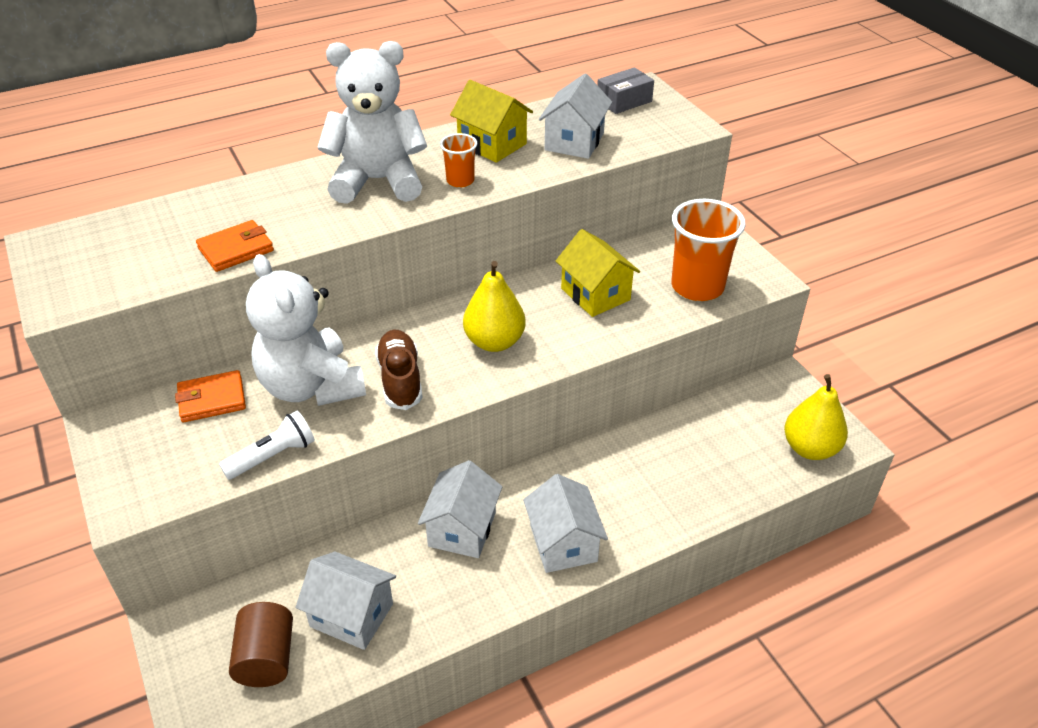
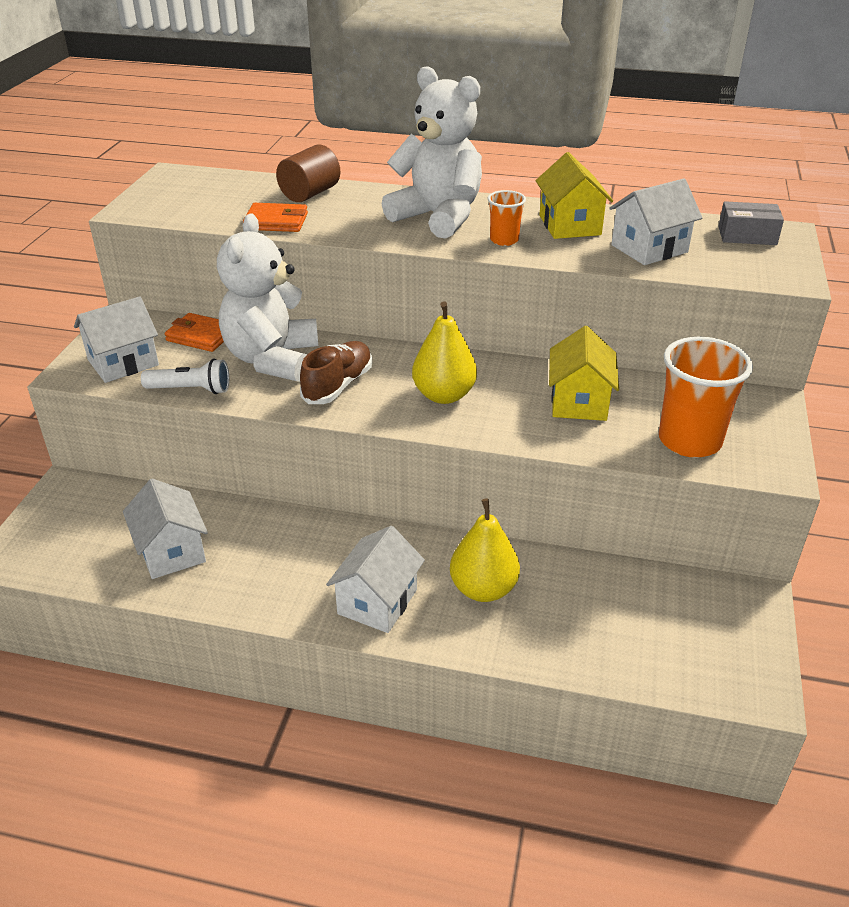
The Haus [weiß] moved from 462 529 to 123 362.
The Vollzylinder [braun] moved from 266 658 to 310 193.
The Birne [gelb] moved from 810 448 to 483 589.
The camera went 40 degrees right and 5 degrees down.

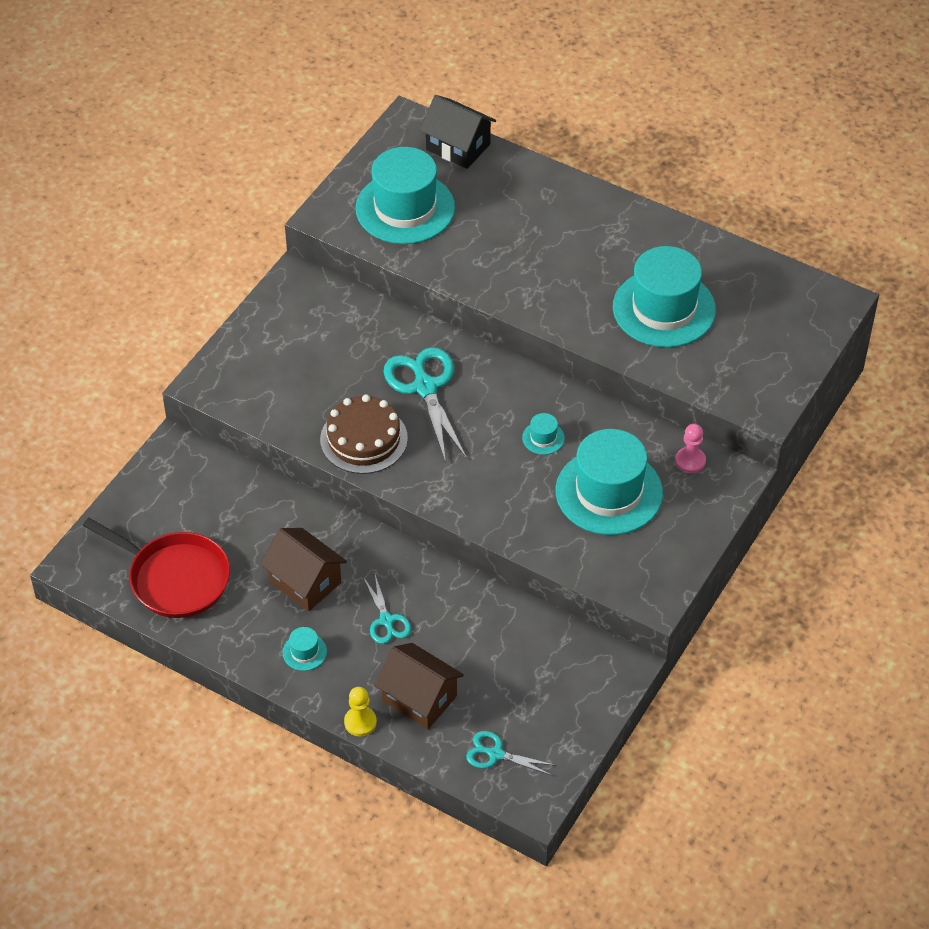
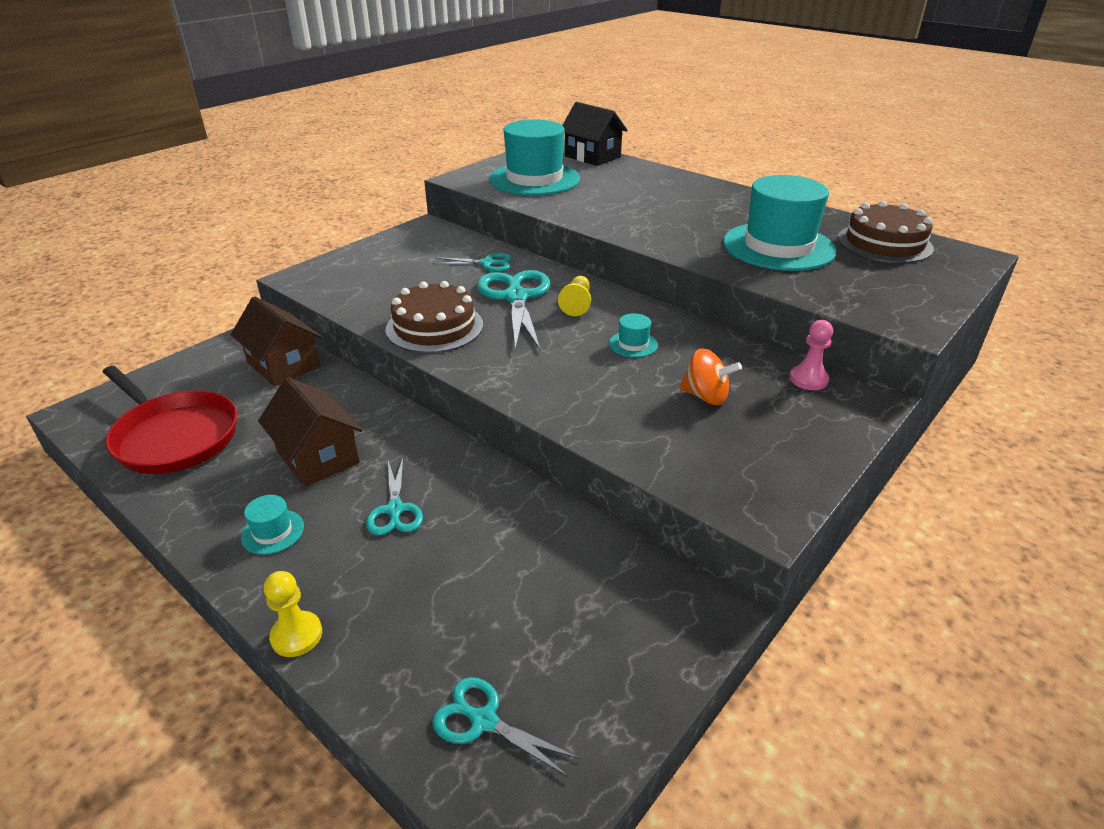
The Haus [braun] moved from 419 698 to 283 365.
The Schere [türkis] at 487 263 appeared.
The Bauer [gelb] at 577 304 appeared.
The Hut [türkis] at 609 492 was replaced by the Kreisel [orange] at 705 396.
The Kuchen [braun] at 884 243 appeared.
The camera went 10 degrees right and 15 degrees down.

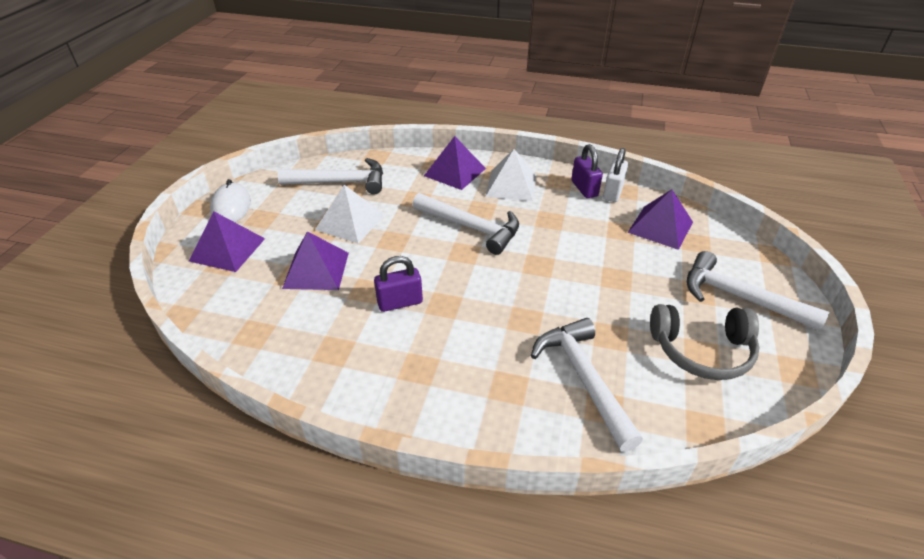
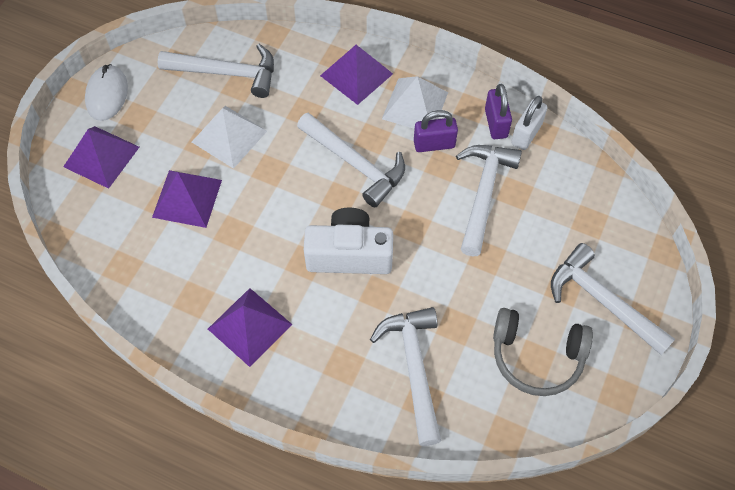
The Pyramide [lila] moved from 660 227 to 249 326.
The Kamera [weiß] at 349 254 appeared.
The Vorhängeschloss [lila] moved from 400 302 to 434 144.
The Hammer [weiß] at 483 194 appeared.
The camera went 10 degrees right and 20 degrees up.

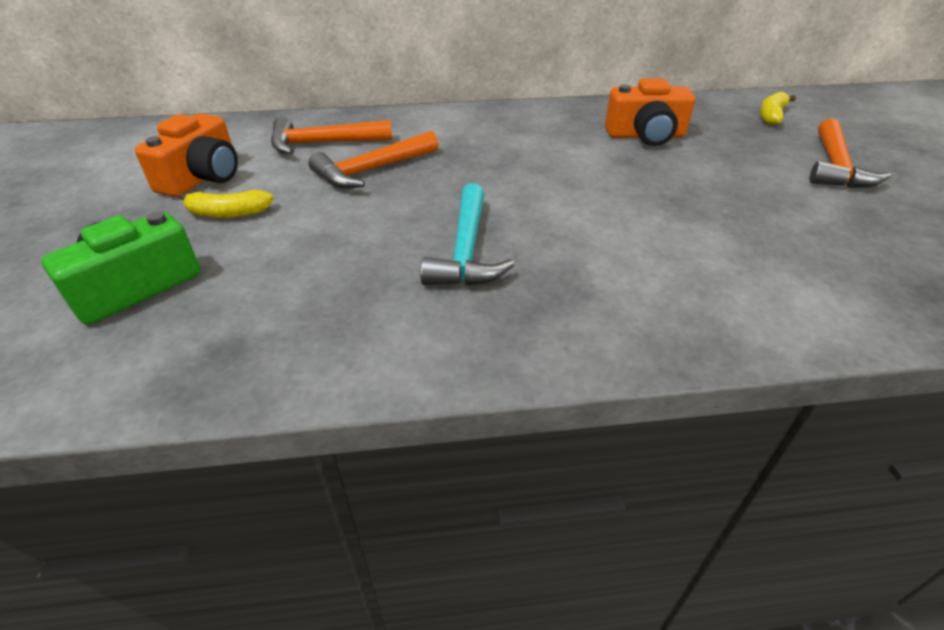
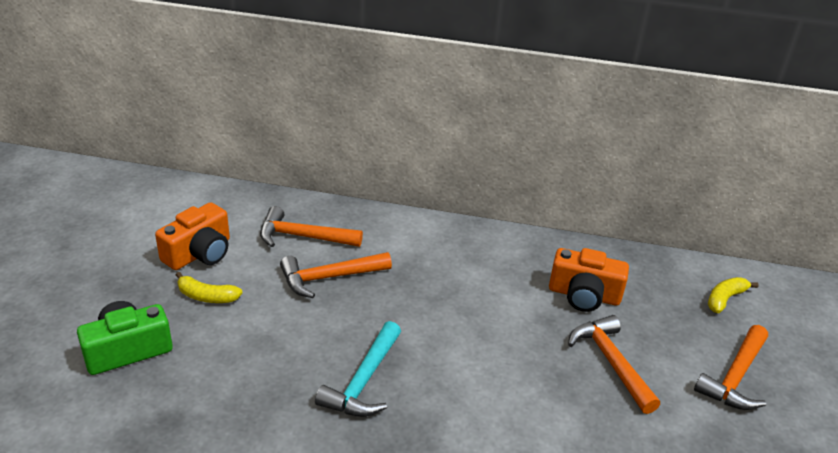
The Hammer [orange] at 611 362 appeared.
The camera went 15 degrees right and 5 degrees down.

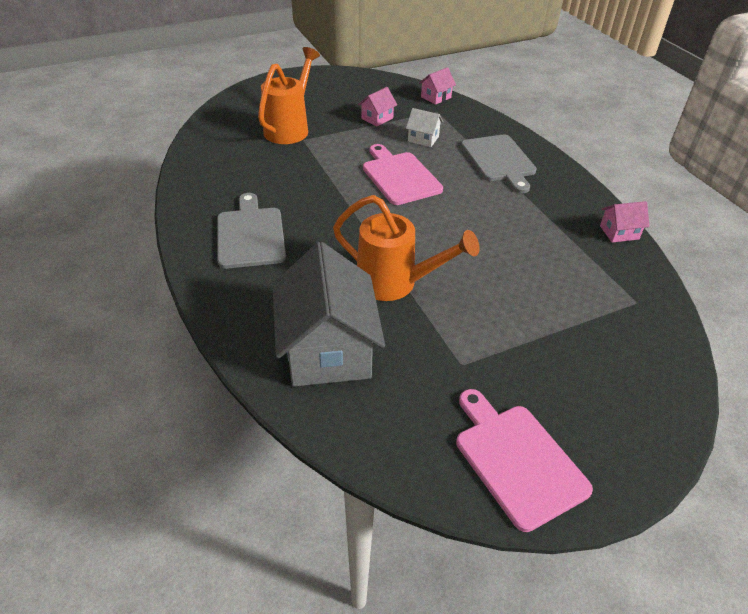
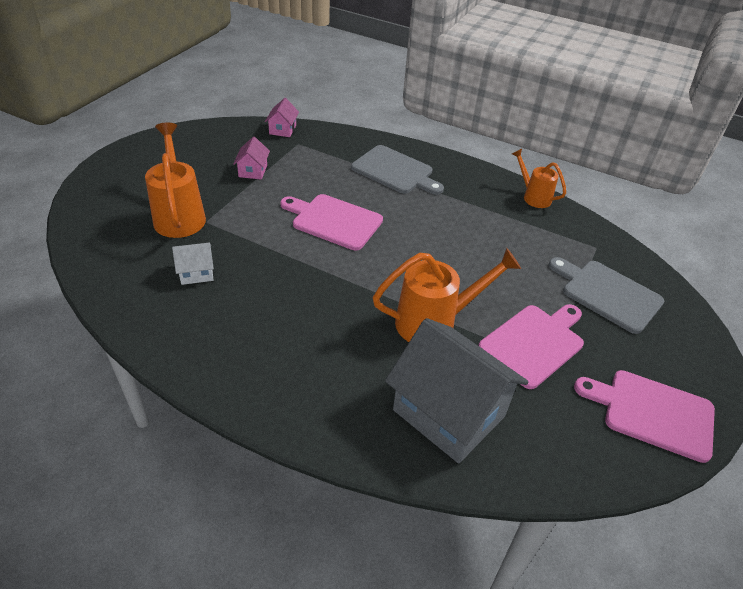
The Haus [weiß] moved from 423 139 to 196 273.
The Schneidebrett [rosa] at 534 343 appeared.
The Haus [rosa] at 619 232 was replaced by the Gießkanne [orange] at 533 197.
The Schneidebrett [grau] moved from 250 235 to 607 294.
The camera went 40 degrees left and 0 degrees up.

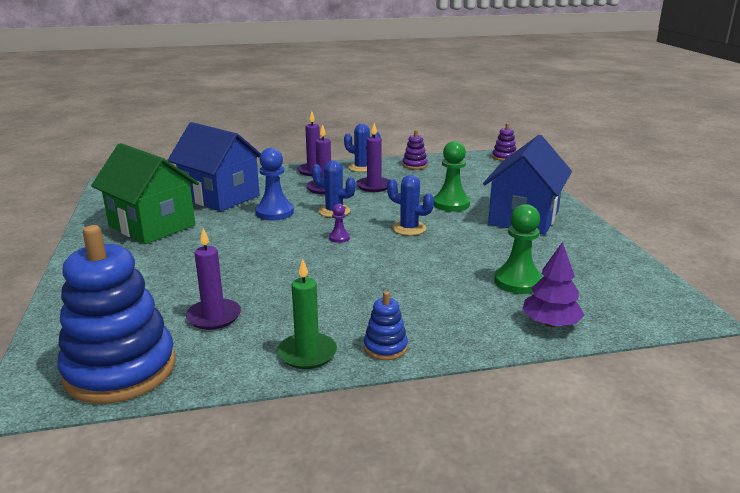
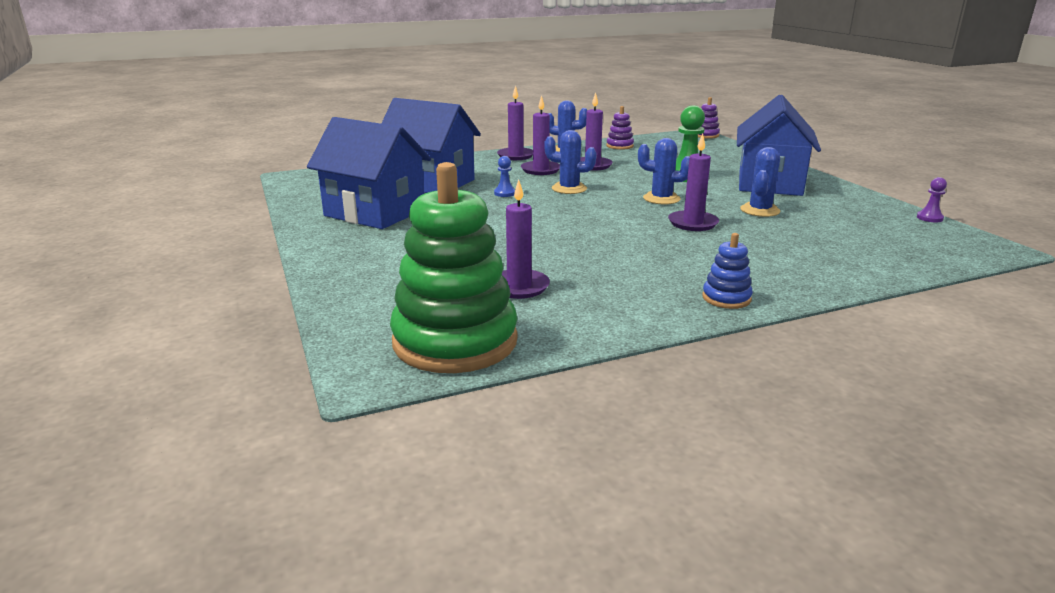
The Haus [grün] at 152 226 became the Haus [blau] at 375 212.
The Stapelspielzeug [blau] at 120 369 became the Stapelspielzeug [grün] at 455 341.
The Bauer [blau] at 274 212 changed to 0.51 times the size.
The Kerze [lila] at 693 223 appeared.
The Kaktus [blau] at 760 210 appeared.
The Bauer [lila] moved from 339 238 to 929 218.
The Kerze [grün] at 307 353 disappeared.
The Bauer [grün] at 518 282 disappeared.
The Baum [lila] at 550 323 disappeared.
The camera went 10 degrees left and 0 degrees up.

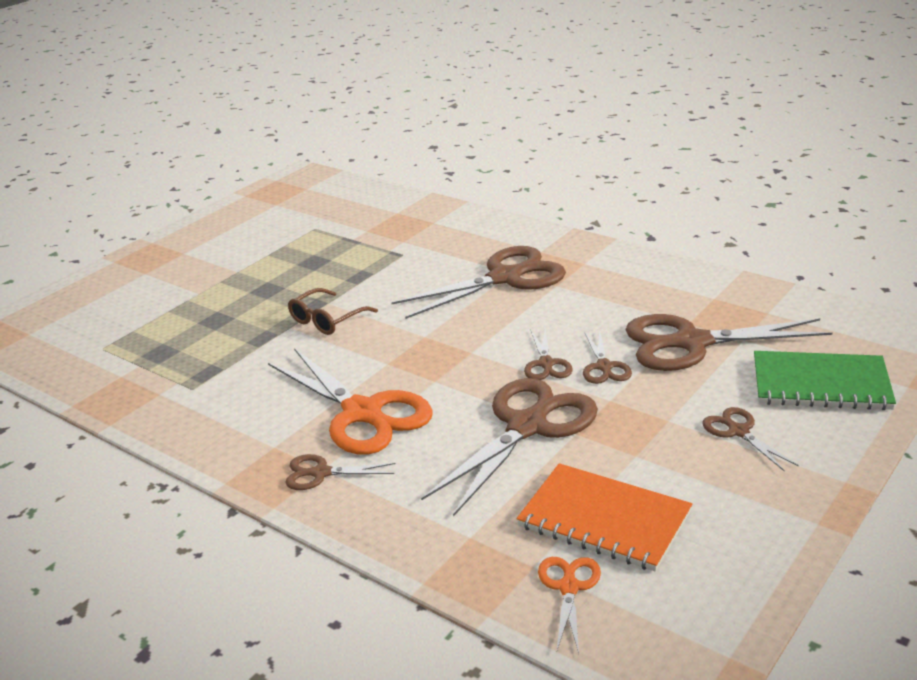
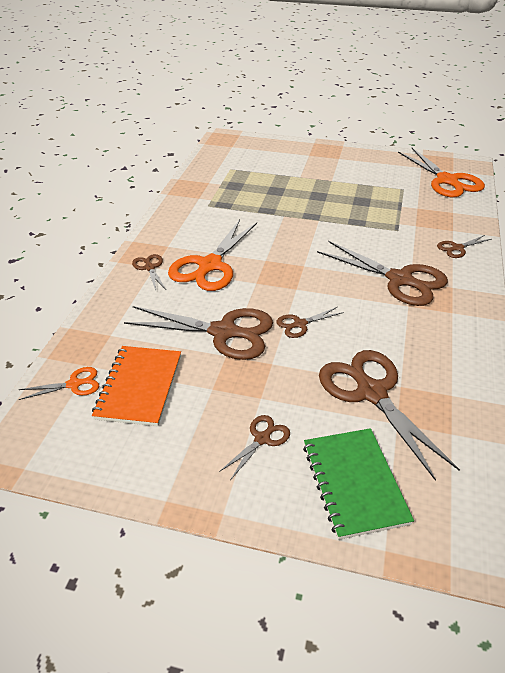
The Schere [orange] at 447 181 appeared.
The Schere [braun] moved from 604 367 to 457 248.
The Brille [braun] at 327 320 disappeared.
The camera went 65 degrees right and 10 degrees up.

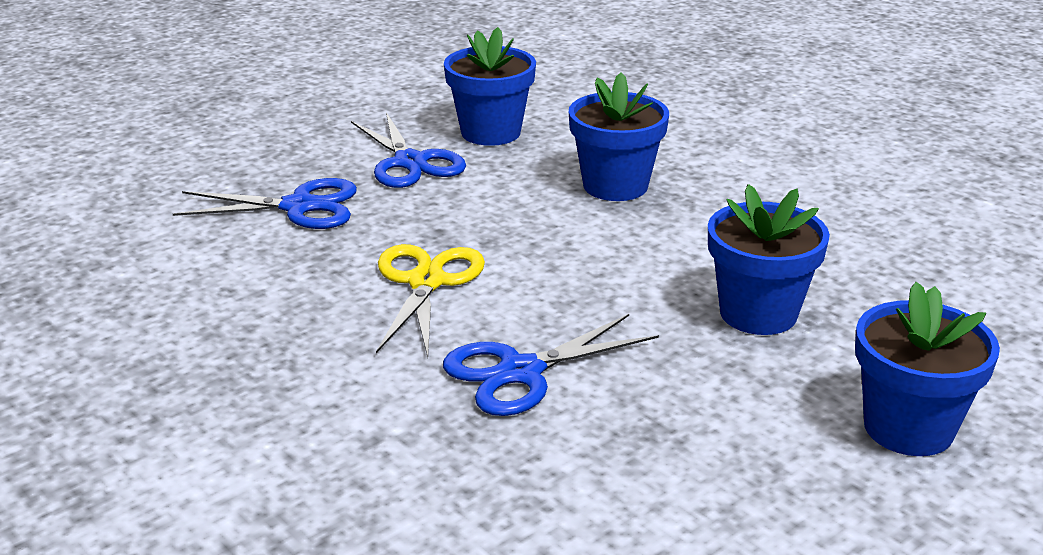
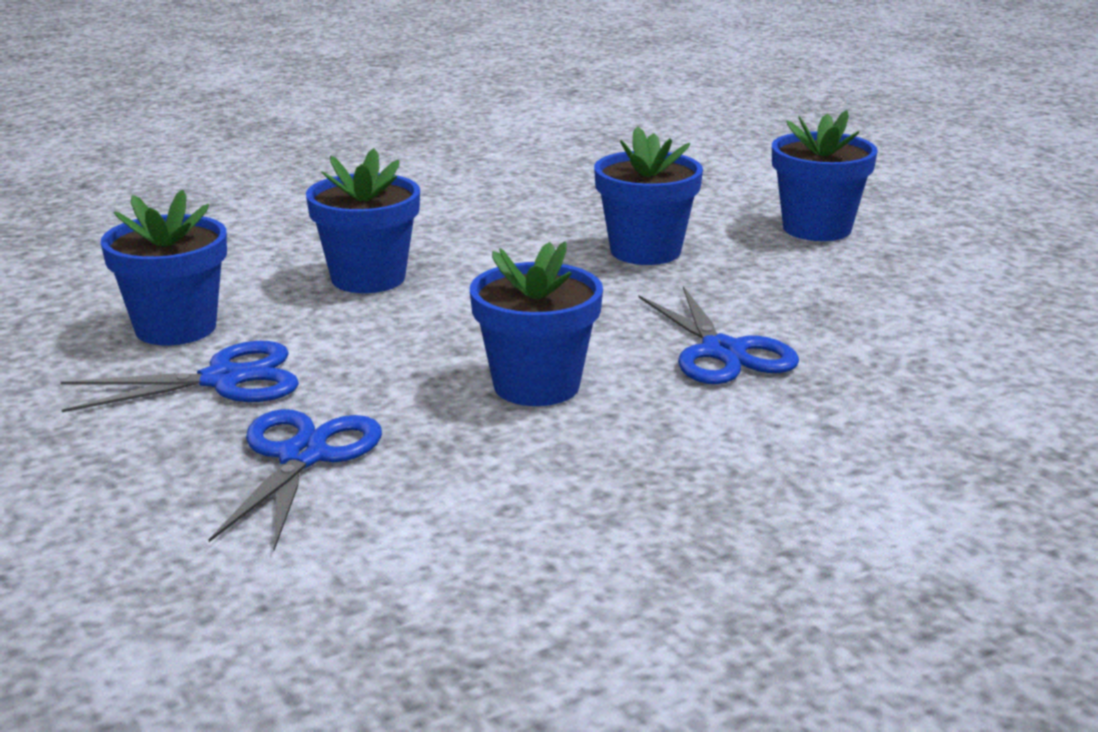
The Schere [gelb] at 426 282 was replaced by the Blumentopf [blau] at 536 386.
The camera went 80 degrees left and 5 degrees down.

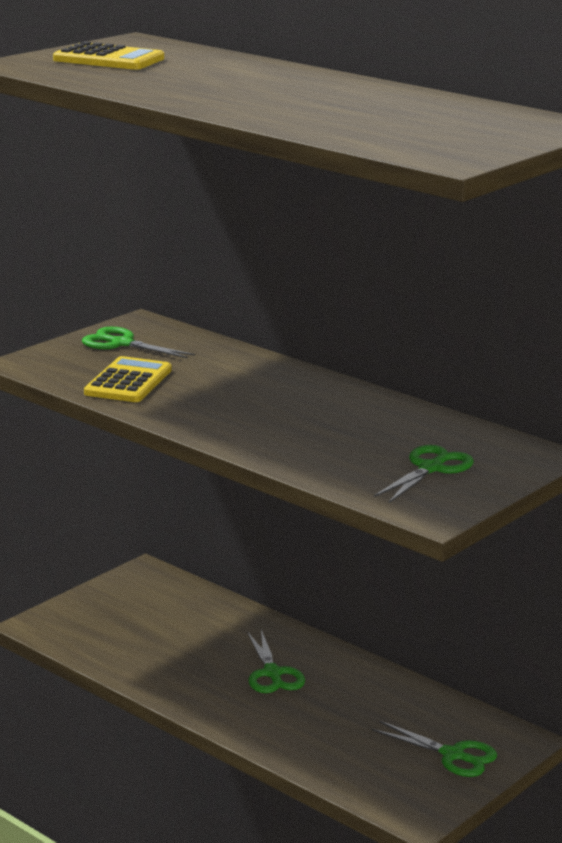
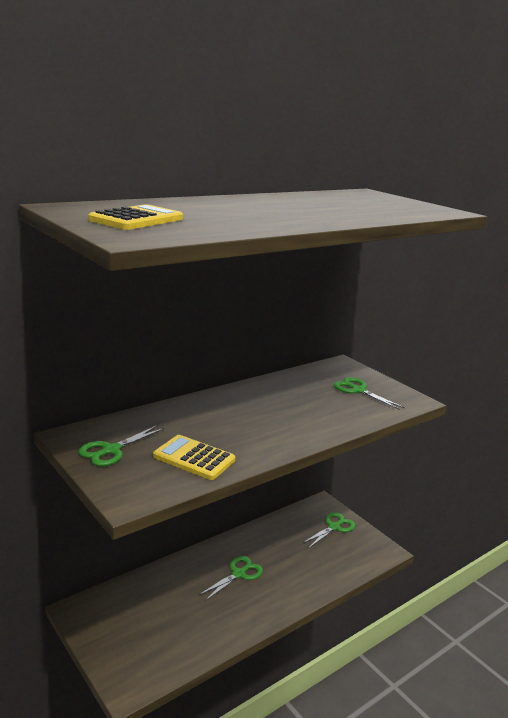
The Schere [grün] at 272 673 turned 45 degrees counterclockwise.
The camera went 80 degrees left and 0 degrees up.

